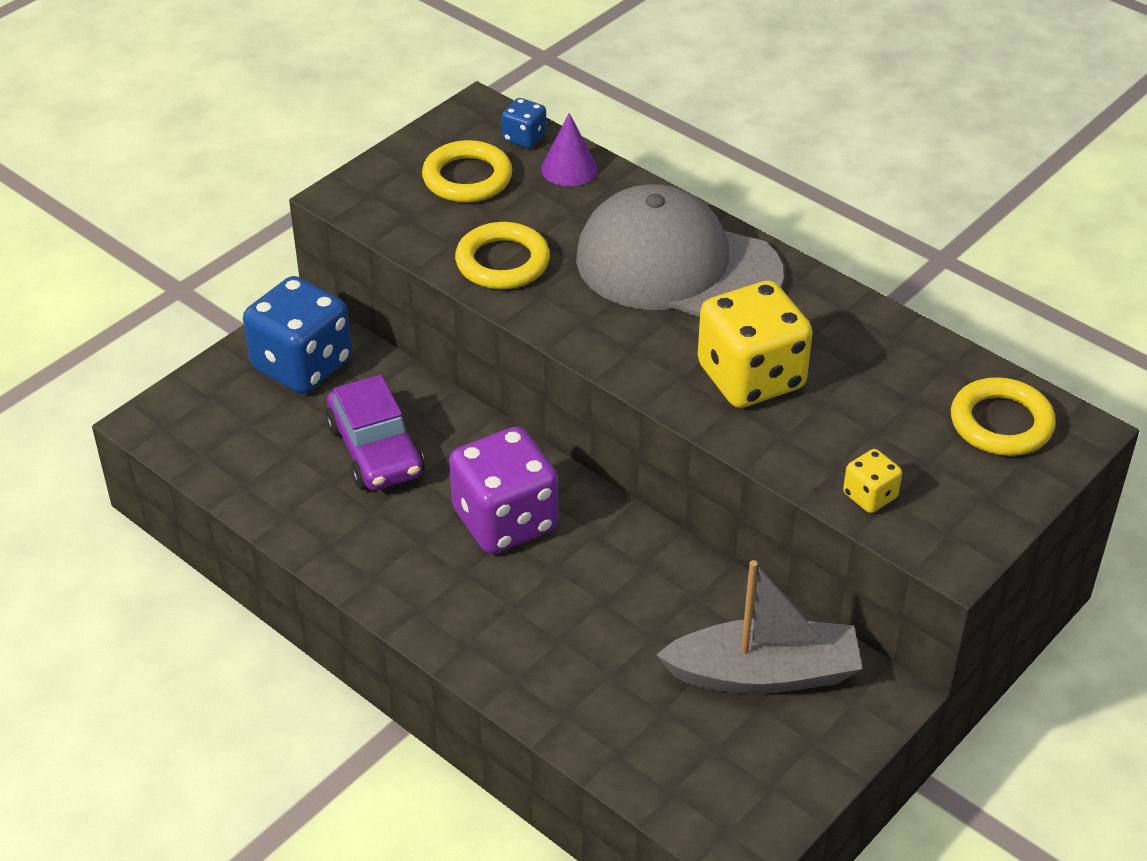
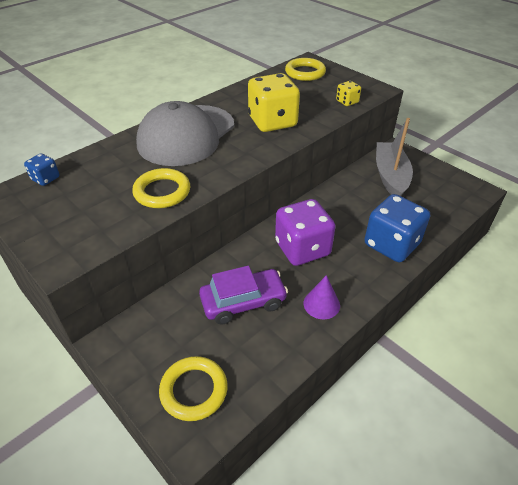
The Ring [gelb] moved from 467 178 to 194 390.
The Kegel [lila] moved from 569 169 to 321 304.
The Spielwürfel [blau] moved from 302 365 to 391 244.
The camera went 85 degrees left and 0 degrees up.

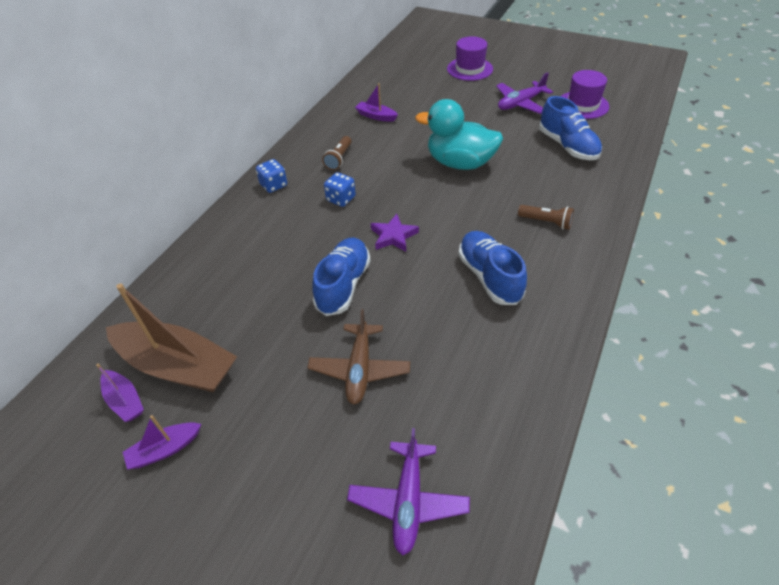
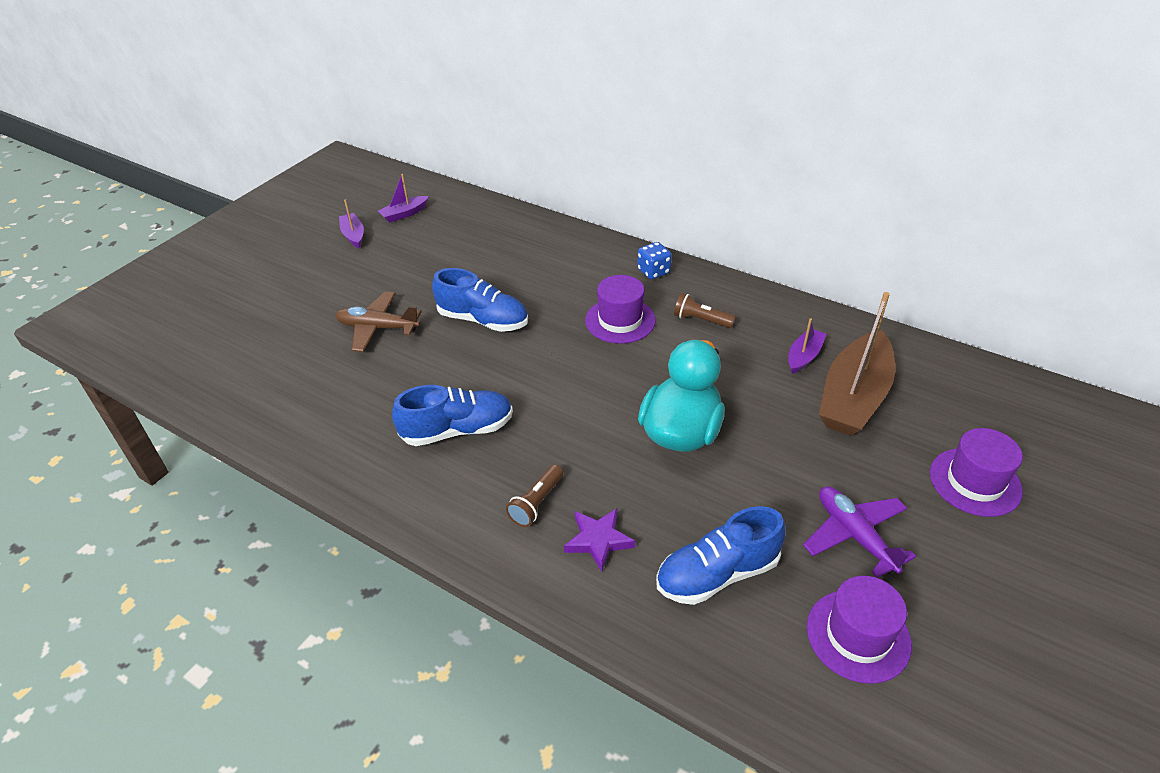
The Stern [lila] moved from 393 236 to 598 540.
The Spielwürfel [blau] at 341 199 was replaced by the Hut [lila] at 620 320.
The Boot [braun] moved from 178 366 to 854 397.
The Flugzeug [lila] at 408 501 disappeared.
The camera went 95 degrees right and 5 degrees down.

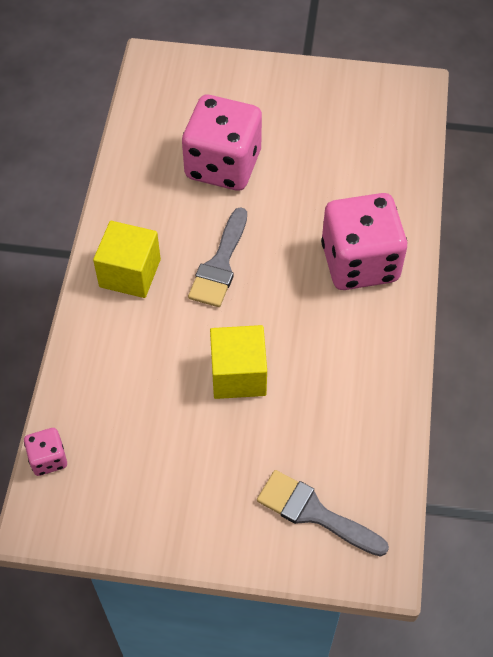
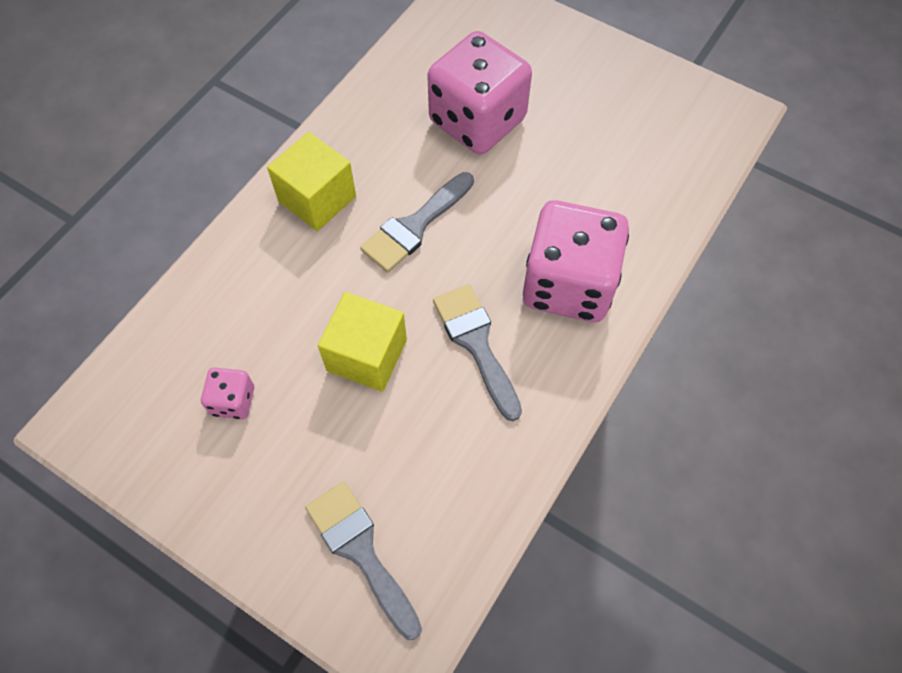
The Spielwürfel [rosa] moved from 48 459 to 233 401.
The Pinsel [grau] at 476 343 appeared.
The camera went 25 degrees right and 5 degrees up.

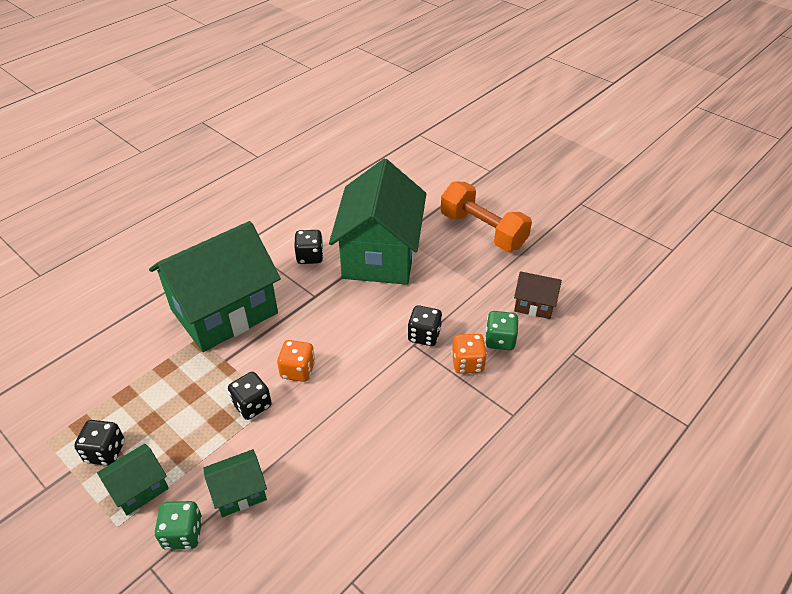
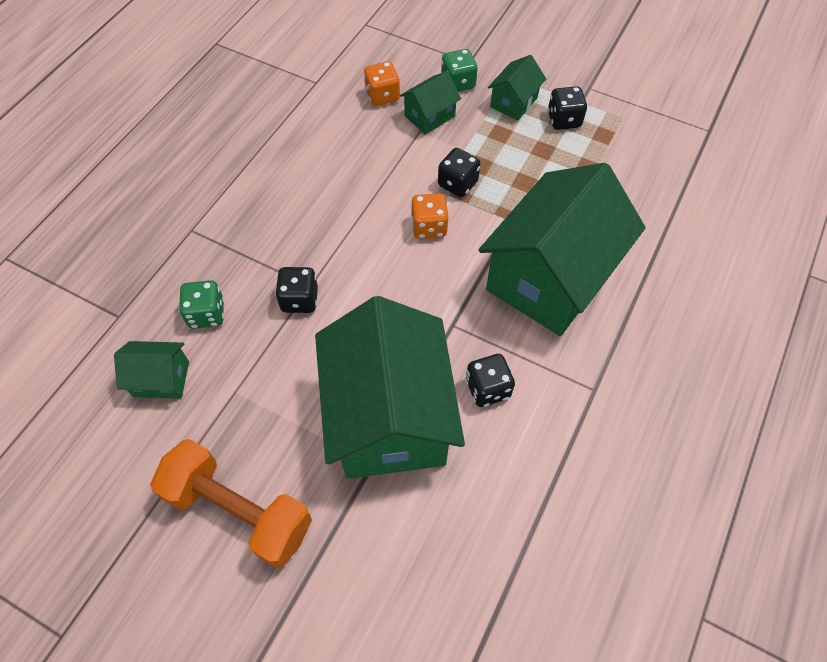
The Haus [braun] at 534 304 became the Haus [grün] at 161 379.
The Spielwürfel [orange] moved from 467 363 to 382 96.
The camera went 165 degrees right and 15 degrees up.

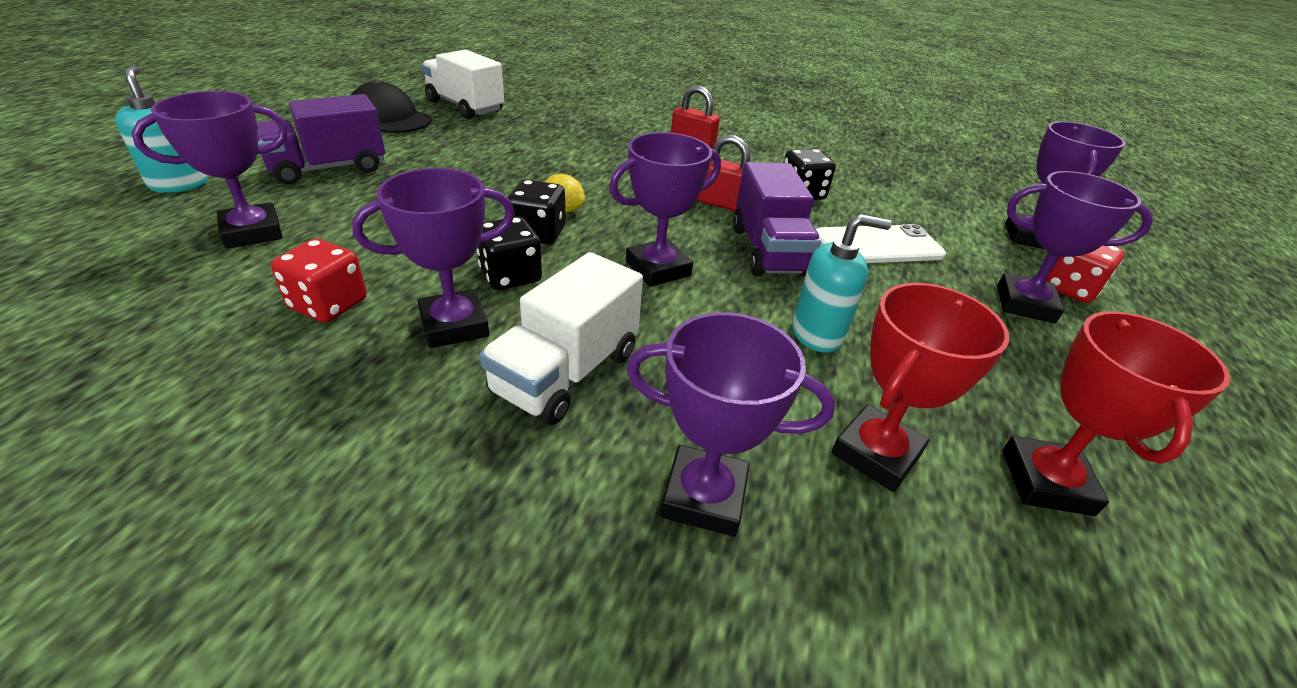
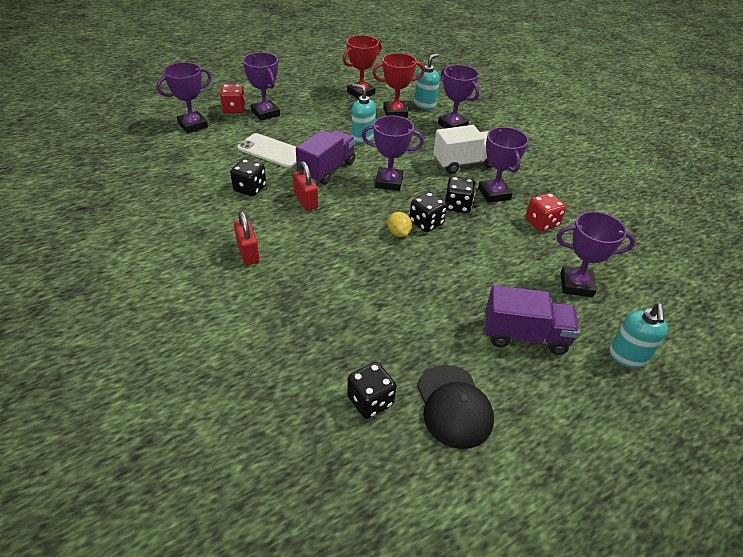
The Lastwagen [weiß] at 465 107 was replaced by the Spielwürfel [schwarz] at 370 401.
The Seifenspender [türkis] at 424 105 appeared.
The Pokal [lila] at 454 325 turned 60 degrees clockwise.
The camera went 140 degrees left and 5 degrees up.

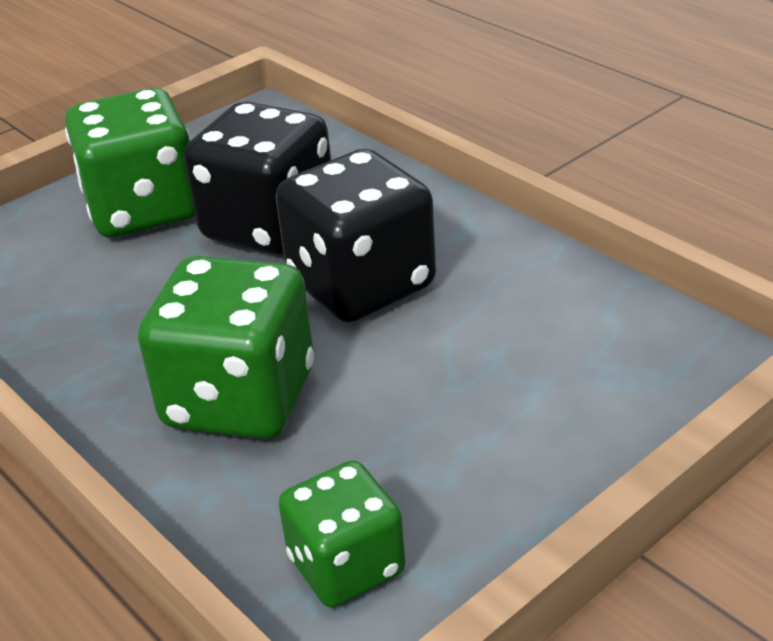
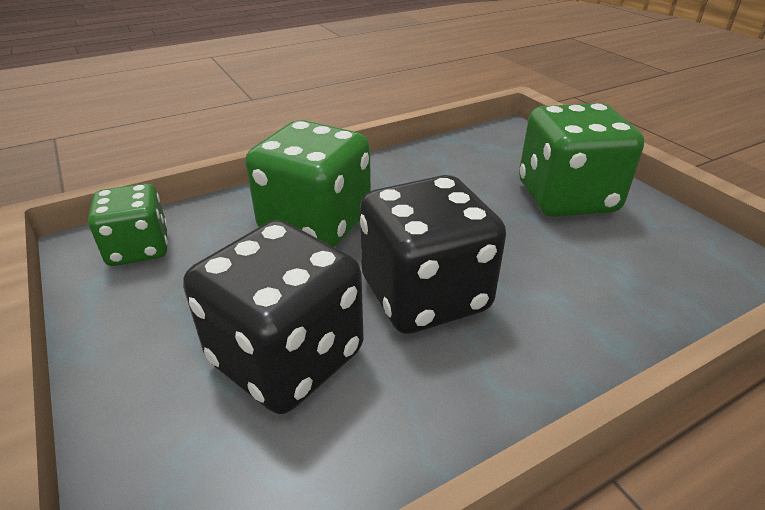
The Spielwürfel [schwarz] moved from 269 225 to 287 357.
The camera went 100 degrees right and 0 degrees up.

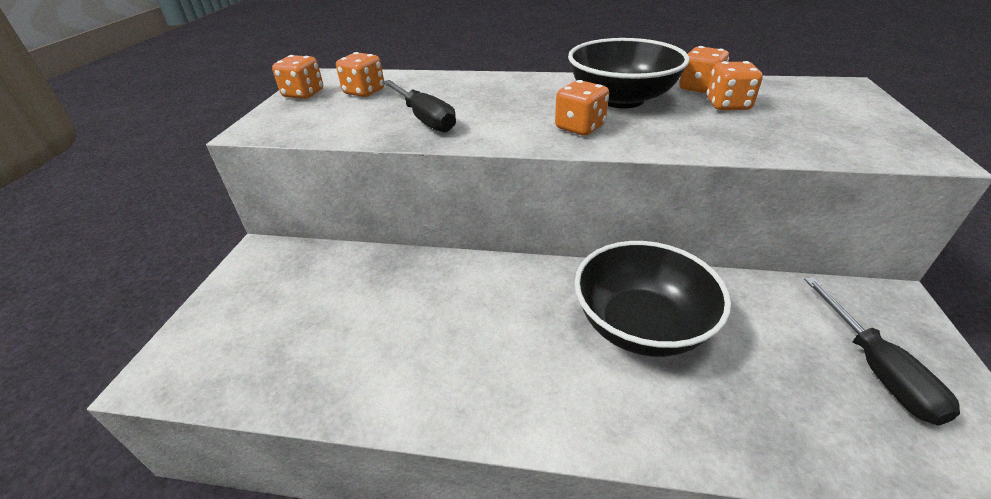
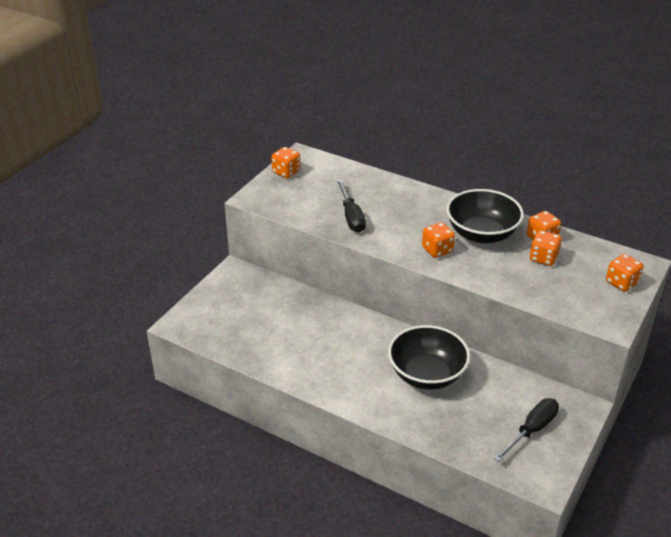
The Schraubenzieher [schwarz] at 876 368 turned 150 degrees counterclockwise.
The Spielwürfel [orange] moved from 364 92 to 621 283.
The camera went 20 degrees right and 0 degrees up.

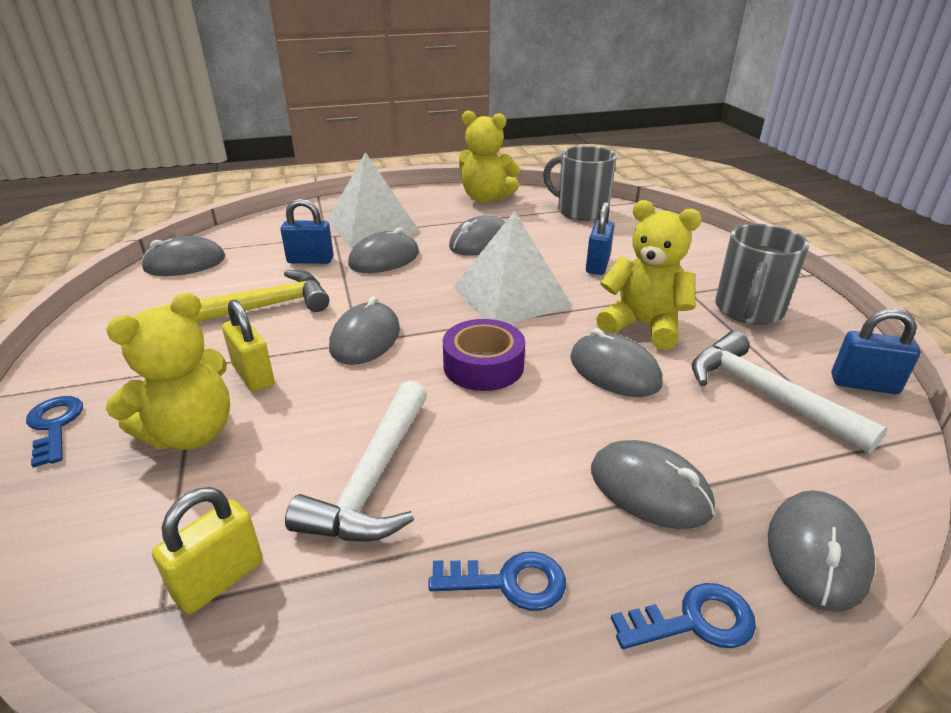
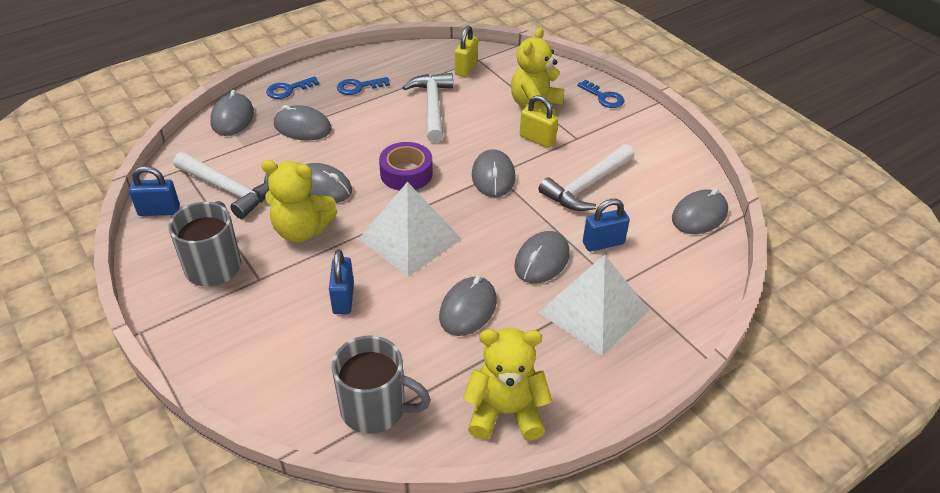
The Hammer [gelb] at 262 307 became the Hammer [weiß] at 586 186.
The camera went 160 degrees right and 10 degrees up.

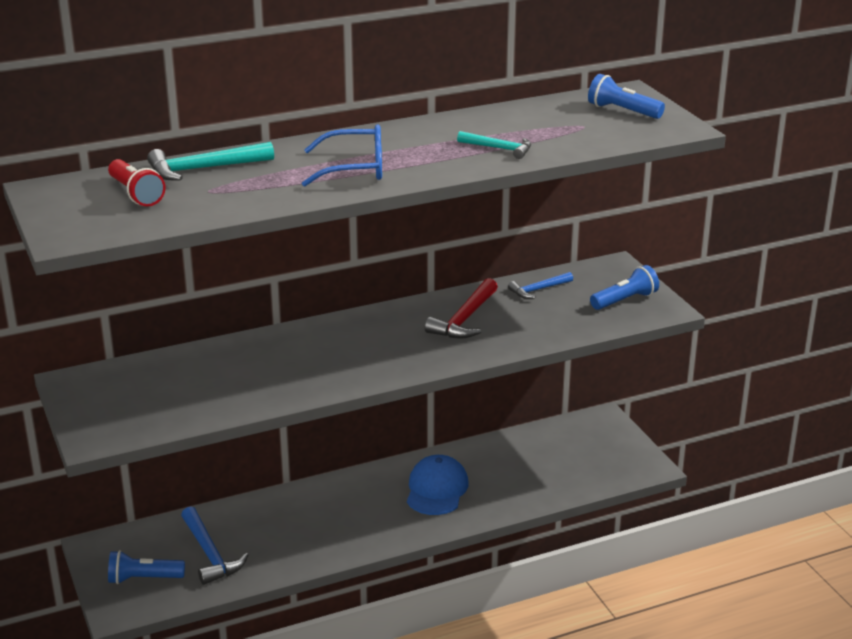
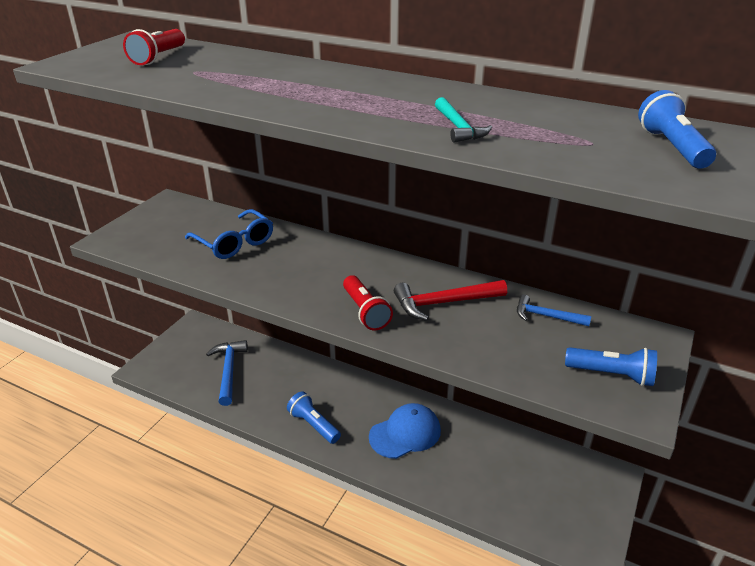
The Brille [blau] moved from 355 168 to 235 243.
The Hammer [blau] at 210 553 turned 150 degrees clockwise.
The Taschenlampe [blau] moved from 143 578 to 313 425.
The Taschenlampe [rot] at 365 312 appeared.
The Hammer [türkis] at 204 169 disappeared.
The camera went 50 degrees right and 5 degrees up.

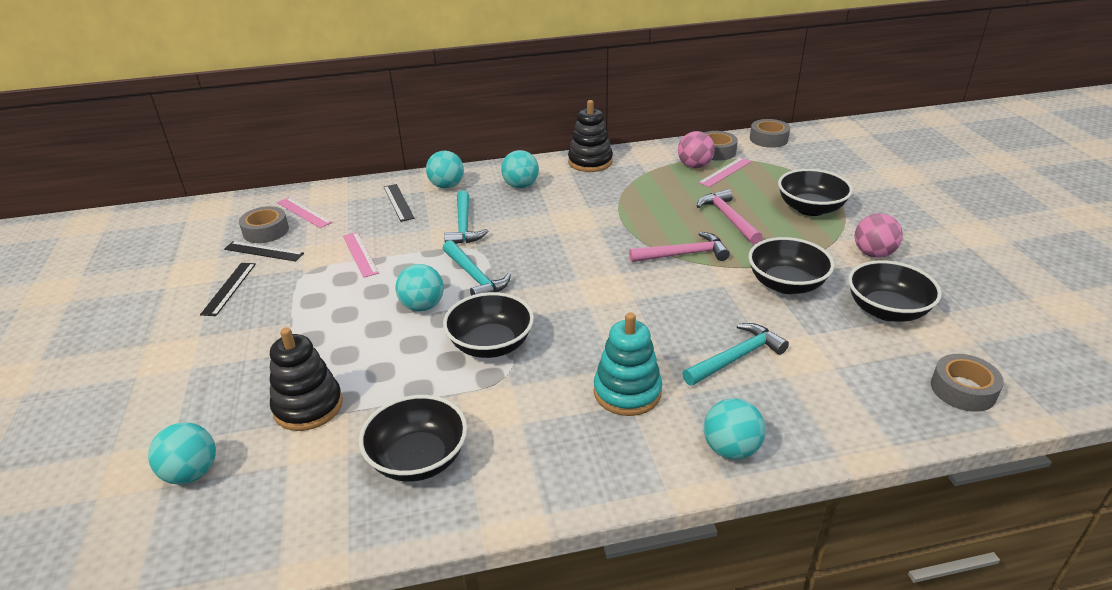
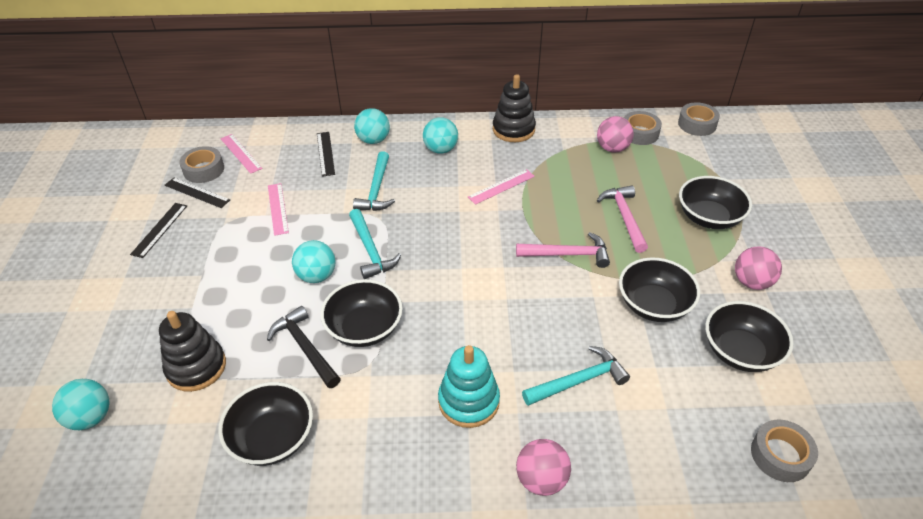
The Hammer [schwarz] at 305 347 appeared.
The Lineal [rosa] moved from 725 172 to 501 186.
The Ball [türkis] at 731 449 became the Ball [rosa] at 541 479.
The camera went 10 degrees right and 10 degrees up.

